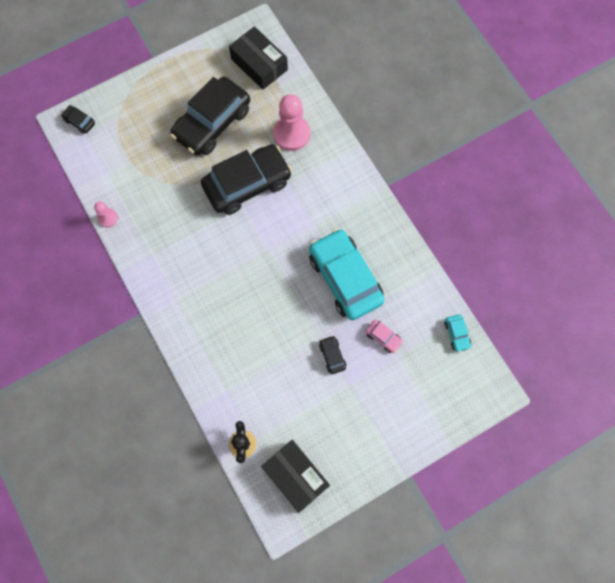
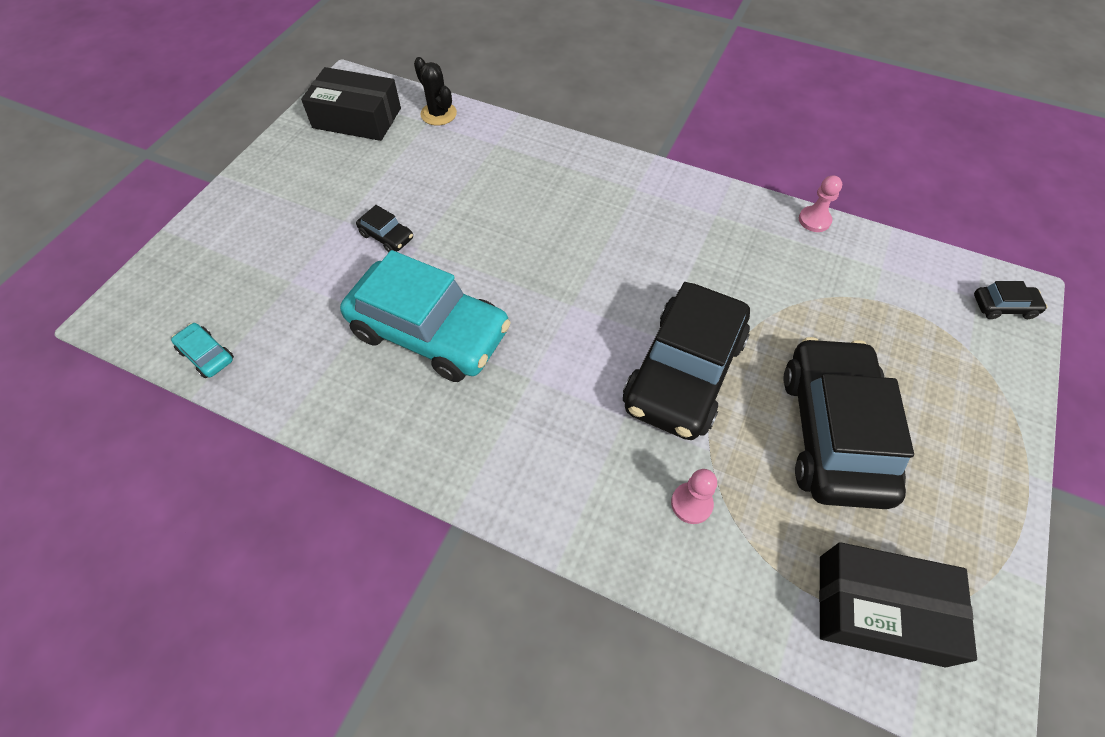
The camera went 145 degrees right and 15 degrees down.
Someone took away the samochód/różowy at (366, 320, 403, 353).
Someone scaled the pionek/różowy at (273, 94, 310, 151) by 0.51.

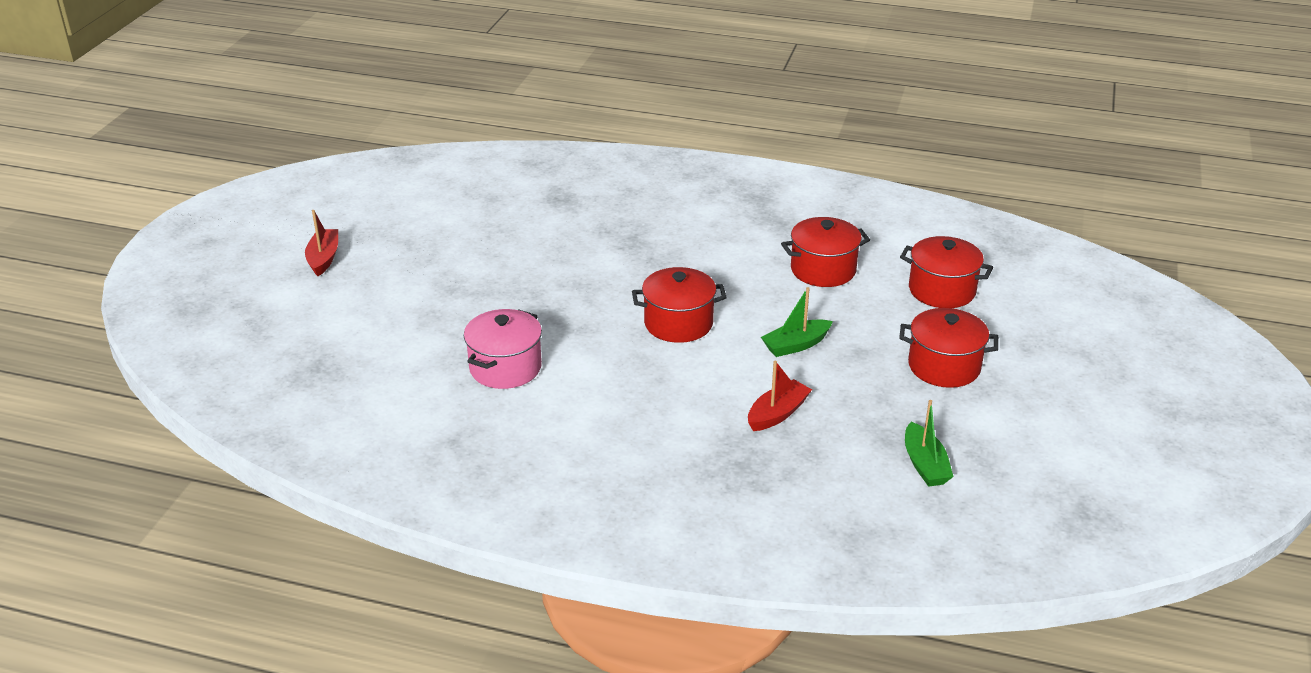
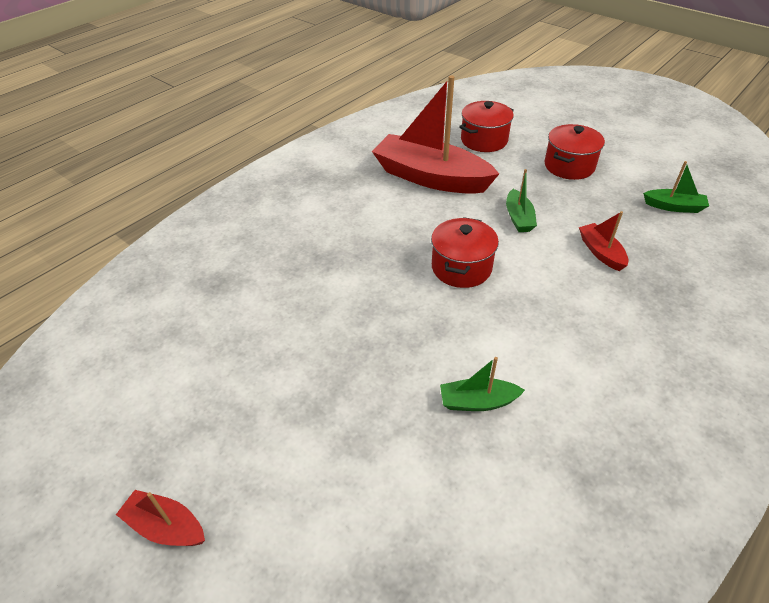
The camera went 65 degrees left and 10 degrees up.
Someone swapped the garnek/różowy at (464, 309, 542, 389) for the łódka/zielony at (440, 357, 525, 411).
Someone swapped the garnek/czerwony at (781, 217, 870, 287) for the łódka/czerwony at (372, 75, 499, 194).

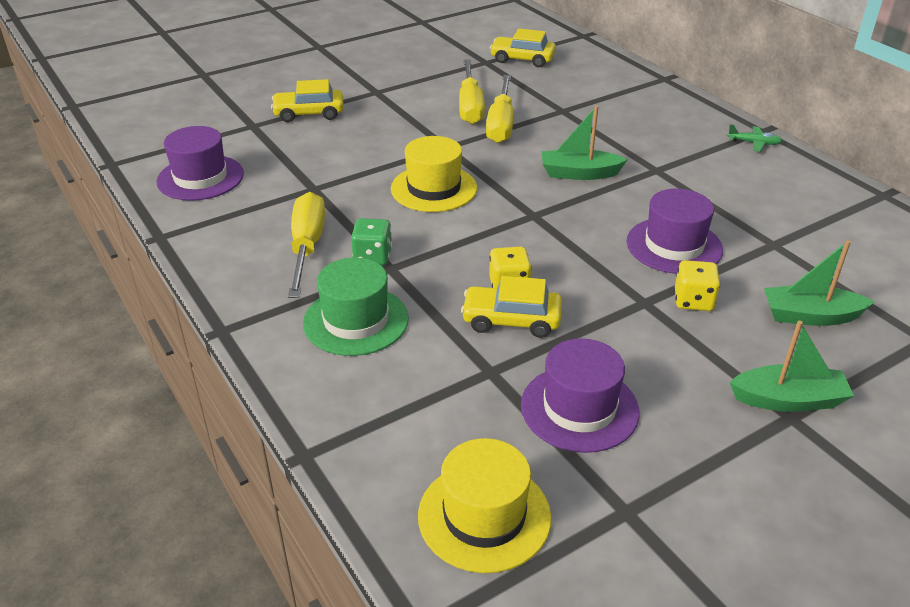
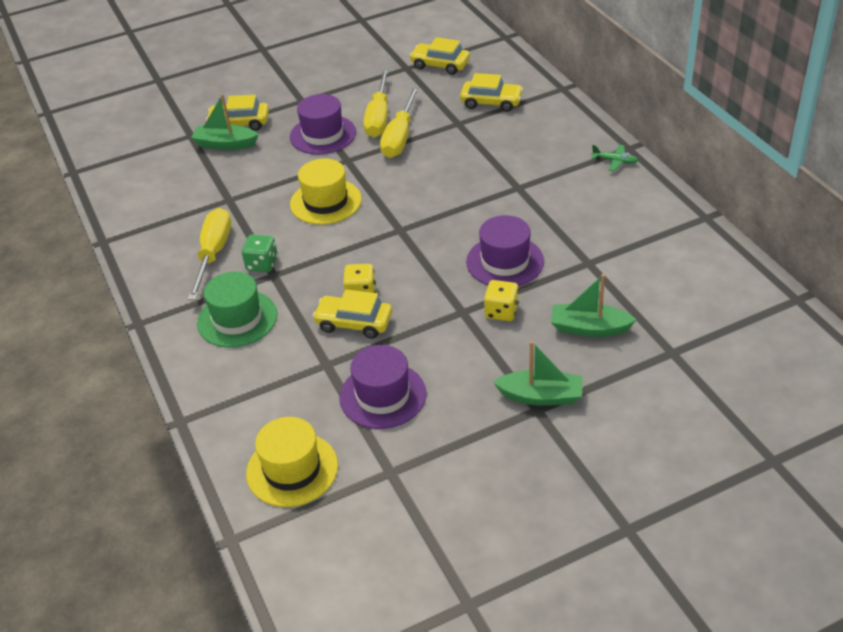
The camera went 10 degrees right and 5 degrees up.
Someone put down the samochód/żółty at (460, 73, 523, 112).
Someone carried the kapelusz/fioletowy from (157, 126, 244, 201) to (290, 94, 356, 154).
Someone carried the łódka/zielony from (542, 106, 628, 180) to (191, 94, 259, 150).

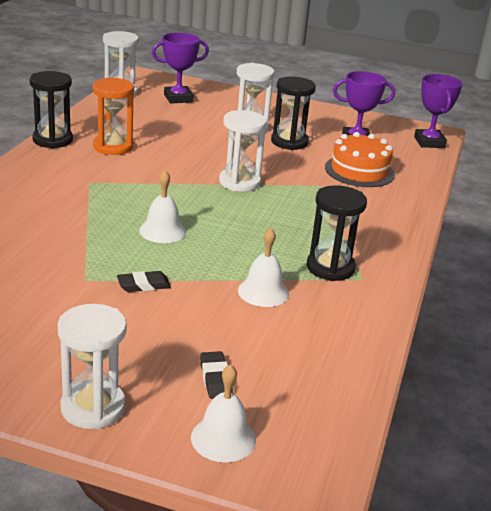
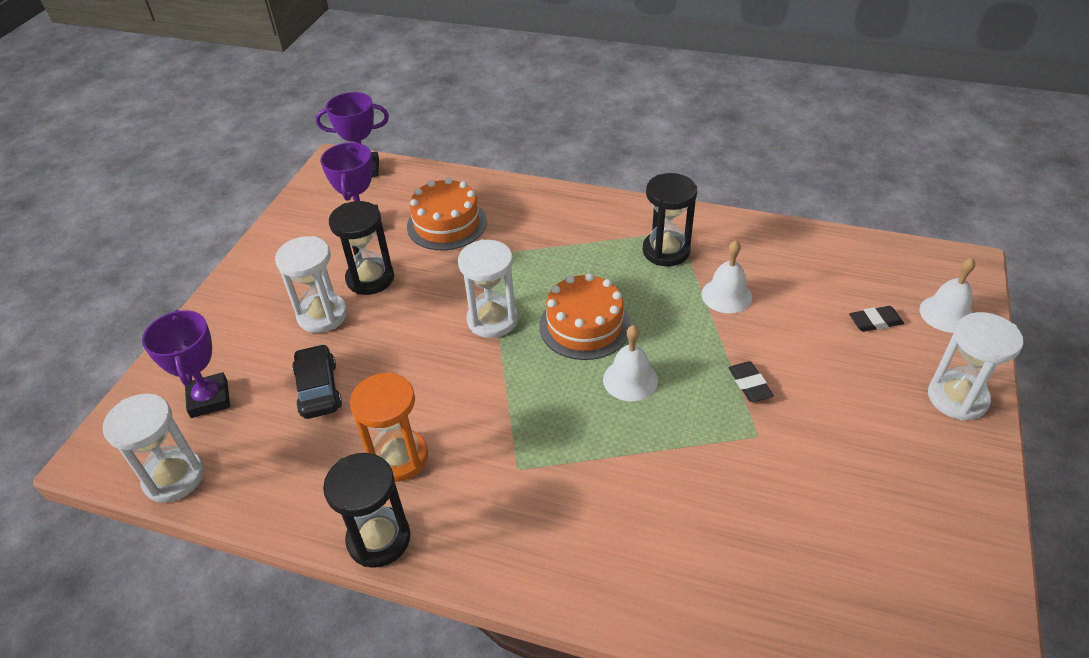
The camera went 85 degrees left and 15 degrees up.
Someone put down the samochód/czarny at (292, 344, 342, 419).
Someone put down the tort/pomarańczowy at (539, 273, 631, 360).

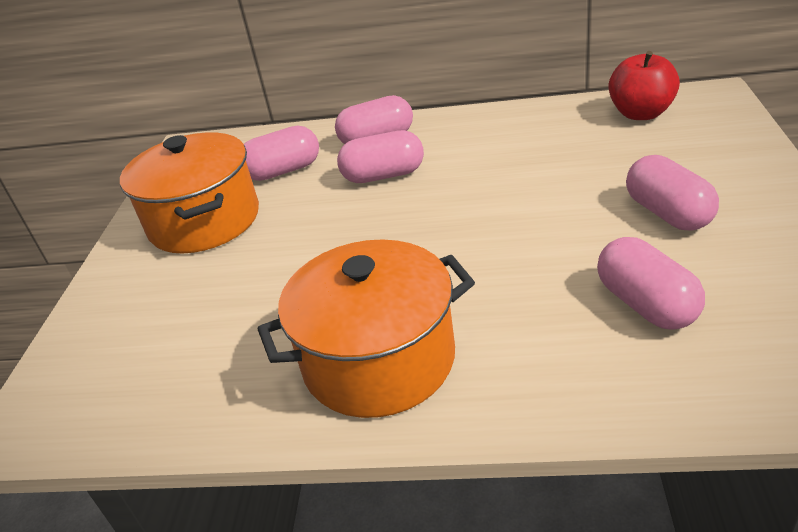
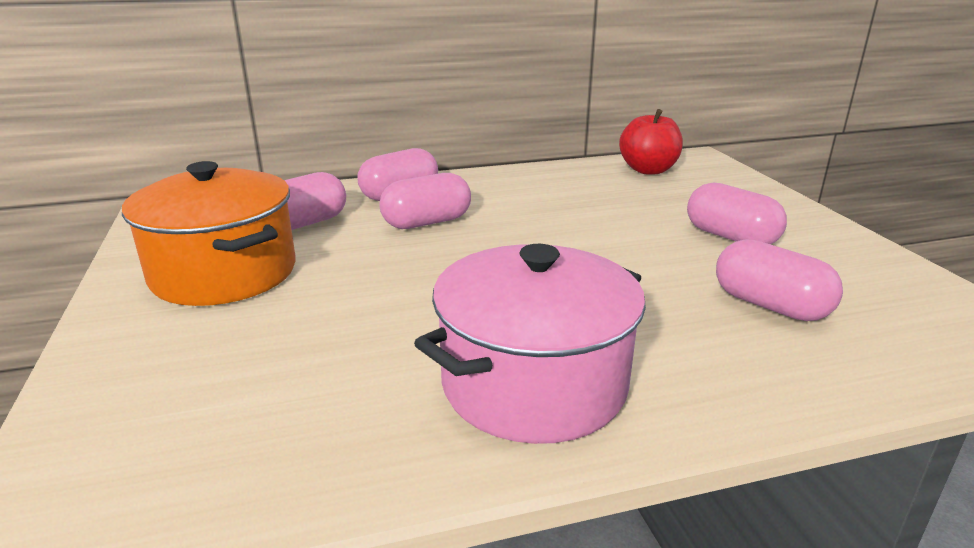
The camera went 25 degrees left and 10 degrees down.
Someone repainted the garnek/pomarańczowy at (258, 239, 475, 418), which became the garnek/różowy at (414, 244, 646, 444).

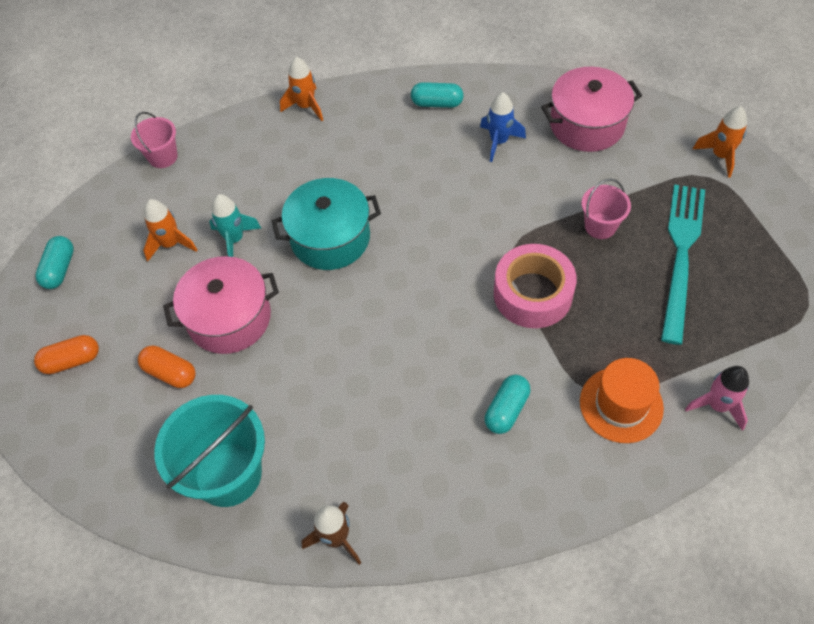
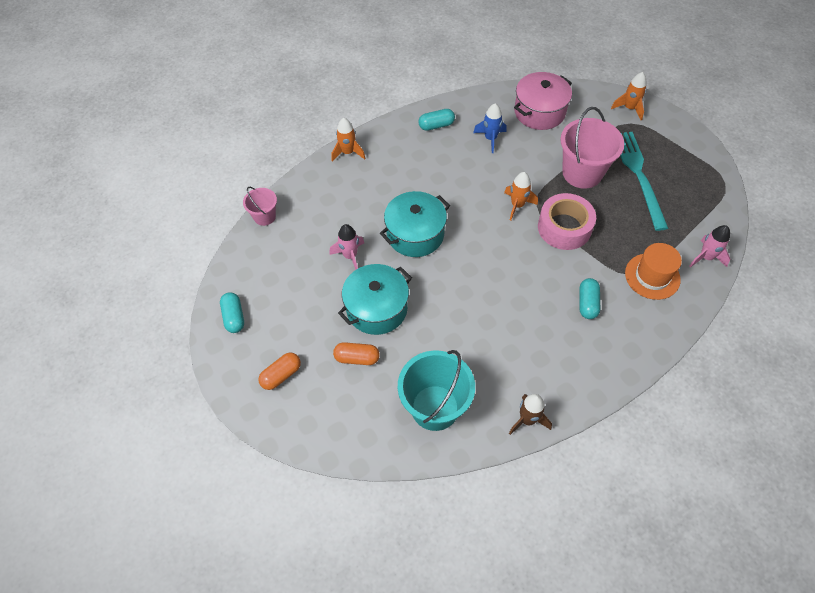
The camera went 25 degrees left and 0 degrees up.
Someone carried the rakieta/pomarańczowy from (143, 199, 197, 261) to (504, 172, 538, 221).
Someone repainted the garnek/różowy at (163, 256, 279, 354), which became the garnek/turkusowy at (338, 264, 412, 335).
Someone repainted the rakieta/turkusowy at (209, 194, 261, 257), which became the rakieta/różowy at (329, 224, 364, 270).
Someone scaled the wiadro/różowy at (581, 179, 631, 239) by 1.87.

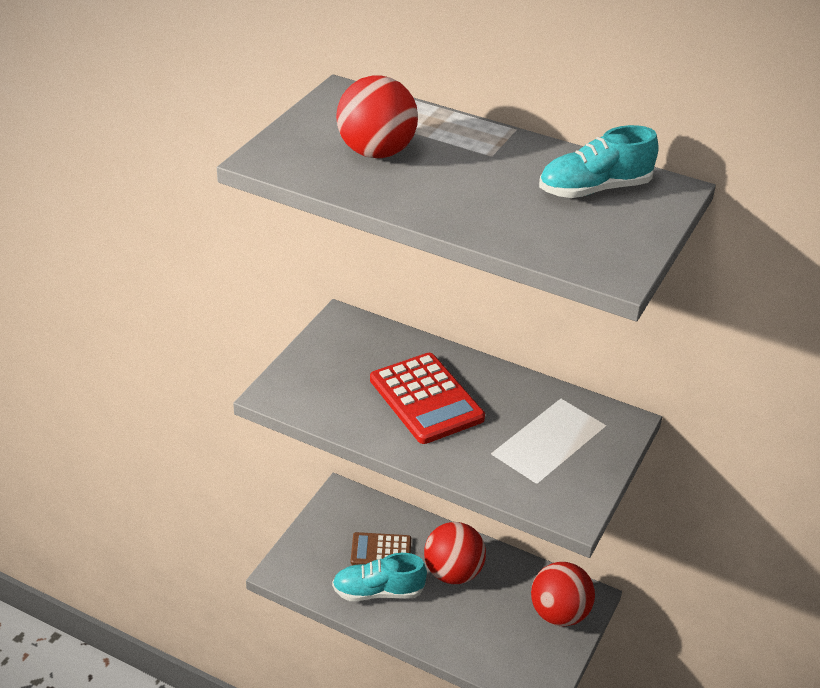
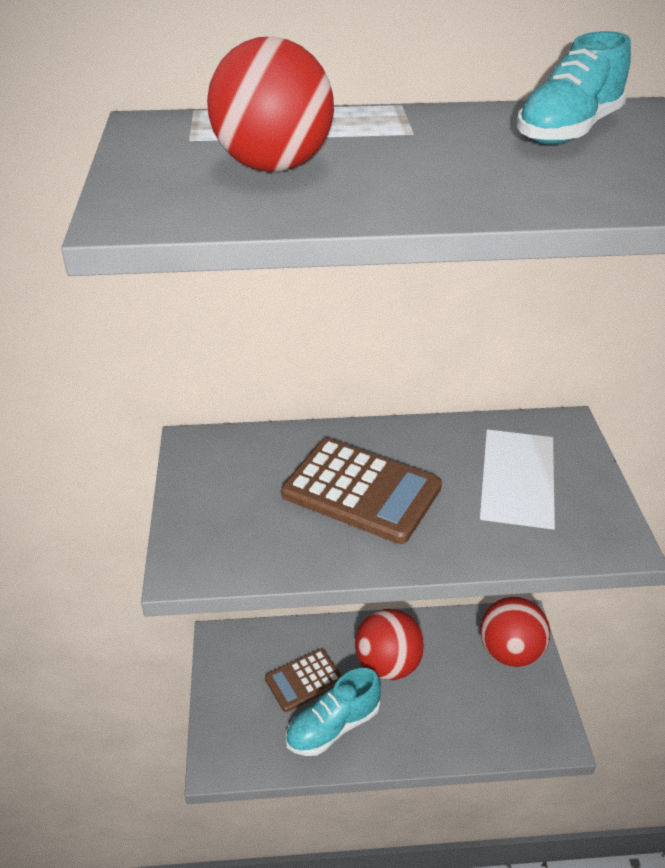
The camera went 30 degrees left and 0 degrees up.
Someone repainted the kalkulator/czerwony at (370, 353, 485, 444), which became the kalkulator/brązowy at (281, 438, 442, 544).

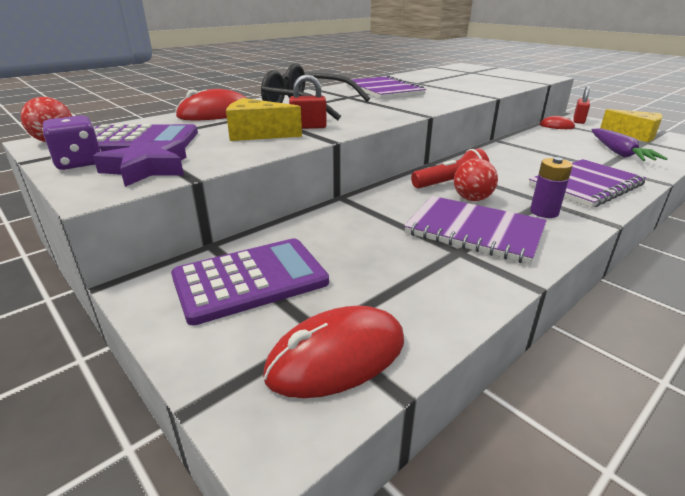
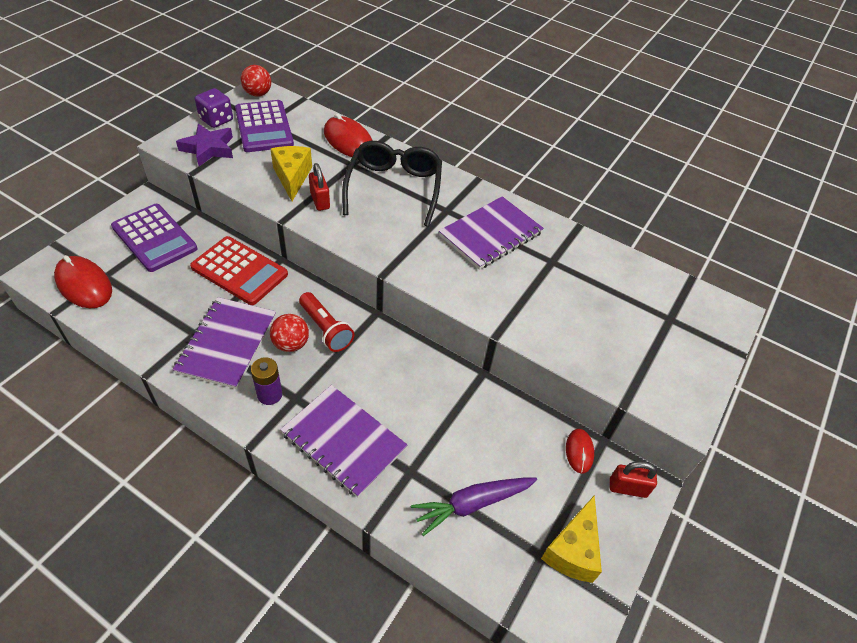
The camera went 70 degrees right and 20 degrees up.
Someone put down the kalkulator/czerwony at (190, 236, 288, 305).

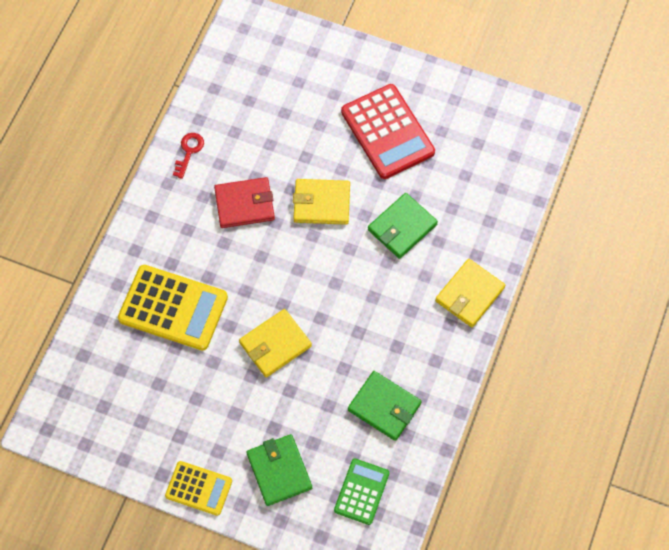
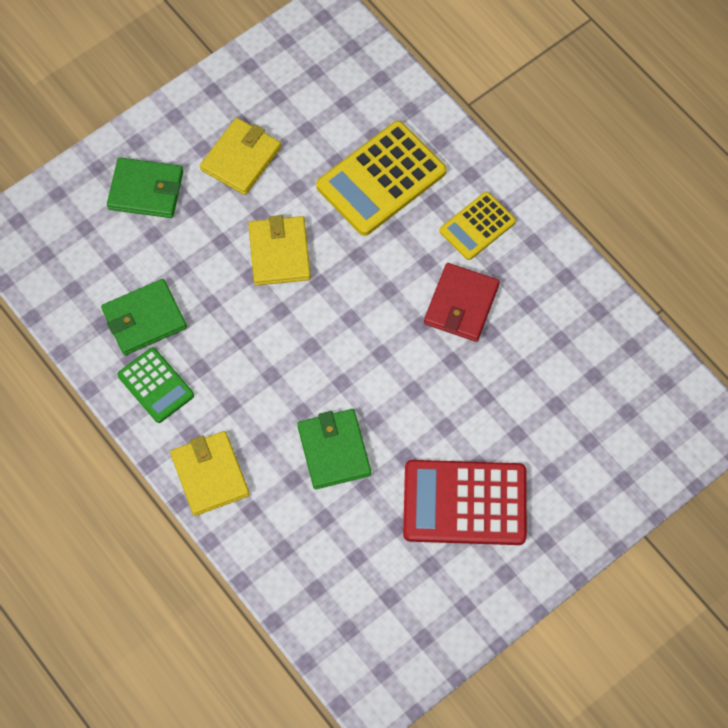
The camera went 120 degrees right and 0 degrees up.
Someone took away the klucz/czerwony at (173, 133, 204, 179).
Someone carried the kalkulator/żółty from (165, 461, 232, 516) to (440, 192, 516, 260).
Someone carried the portfel/żółty from (293, 179, 350, 225) to (200, 118, 281, 195).
Someone carried the kalkulator/zielony from (334, 459, 389, 525) to (118, 347, 194, 423).

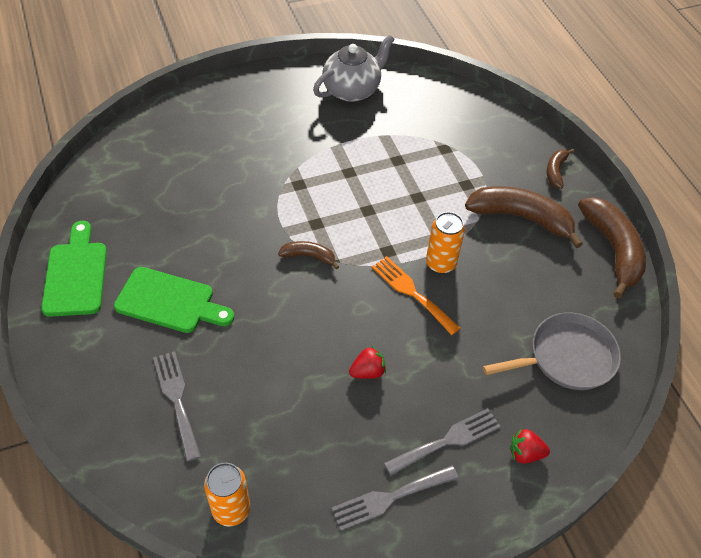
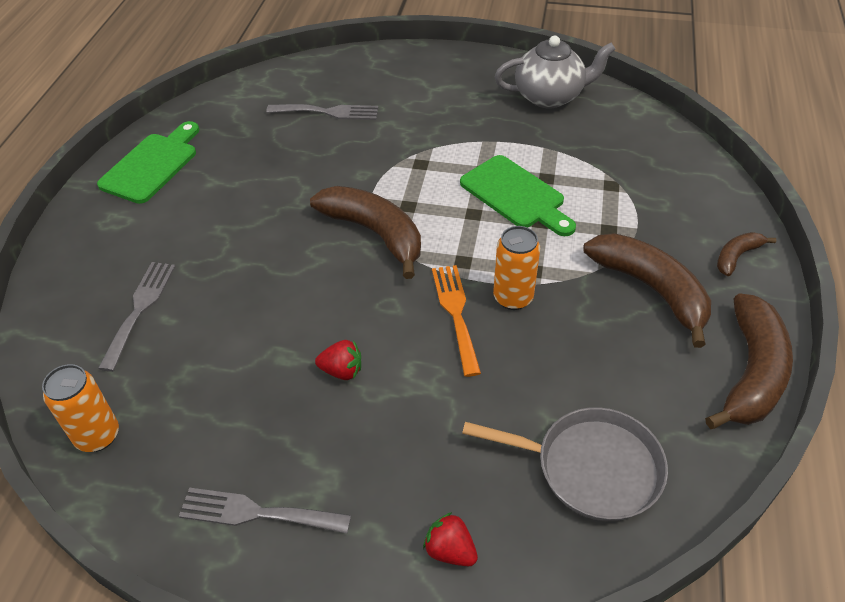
The camera went 35 degrees right and 5 degrees down.
Someone carried the deska do krojenia/zielony from (114, 267, 235, 333) to (460, 155, 576, 236).
Someone carried the widelec/szary from (384, 408, 501, 476) to (266, 104, 378, 120).
Someone scaled the banan/brązowy at (278, 241, 339, 269) by 2.00.

